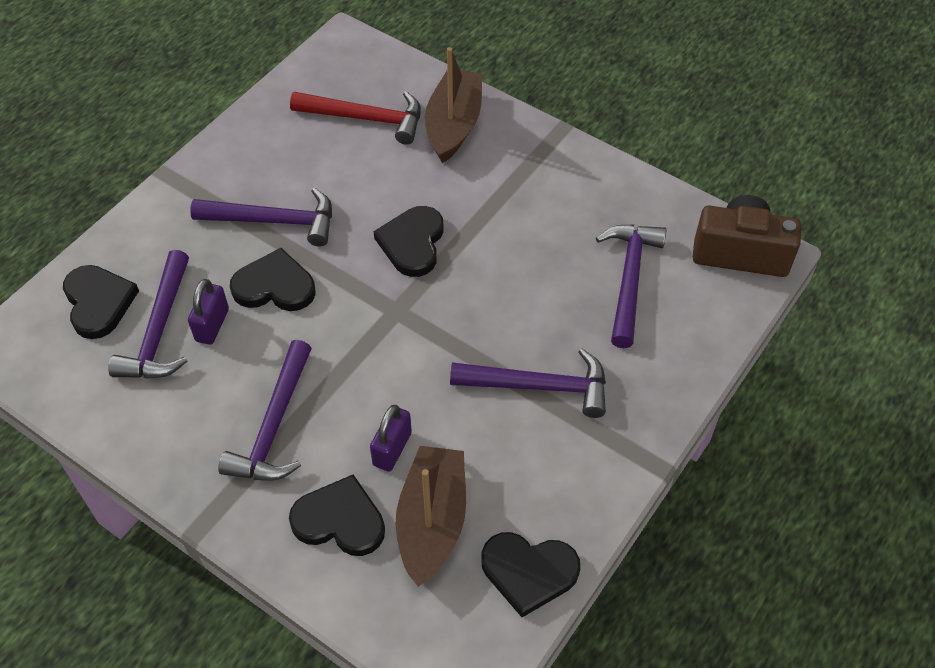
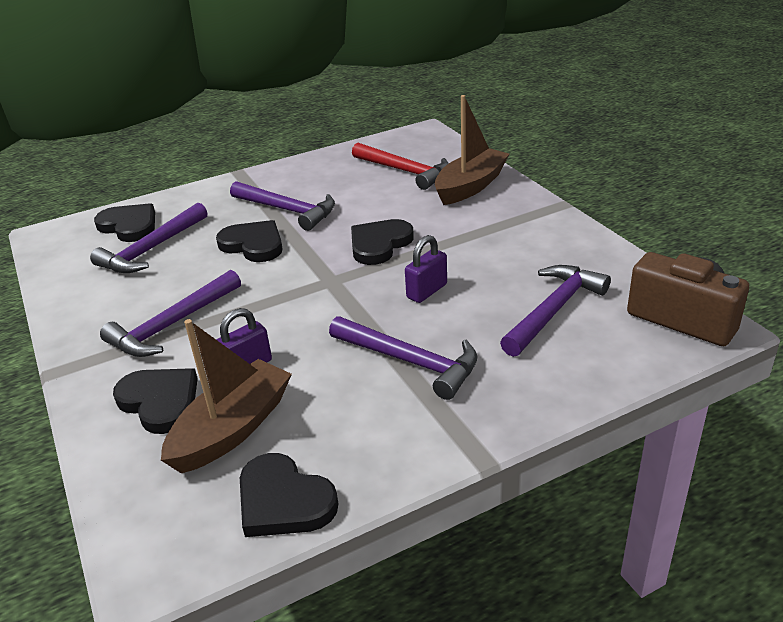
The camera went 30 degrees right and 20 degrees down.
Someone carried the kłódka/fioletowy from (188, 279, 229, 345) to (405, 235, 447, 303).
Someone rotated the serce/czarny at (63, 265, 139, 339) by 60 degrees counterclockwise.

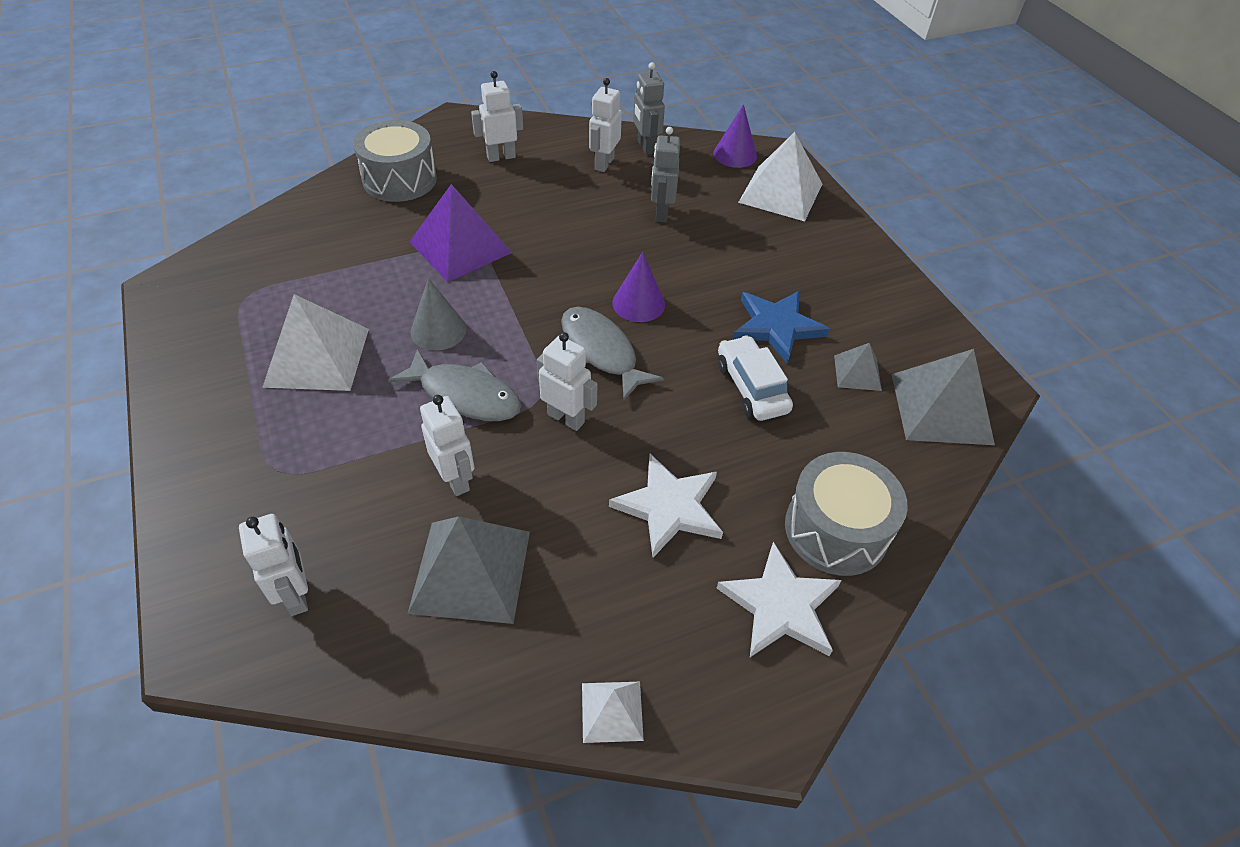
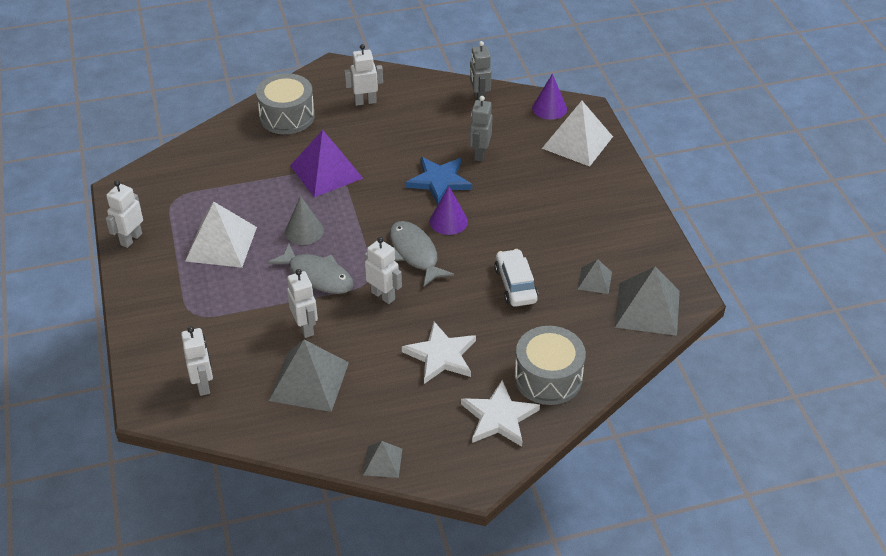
The camera went 10 degrees right and 5 degrees down.
Someone carried the robot/biały from (589, 78, 622, 172) to (106, 180, 143, 248).
Someone carried the gwiazda/niebieski from (732, 291, 830, 364) to (406, 157, 472, 205).
Someone repainted the piramida/biały at (582, 682, 644, 743), which became the piramida/szary at (363, 441, 402, 478).

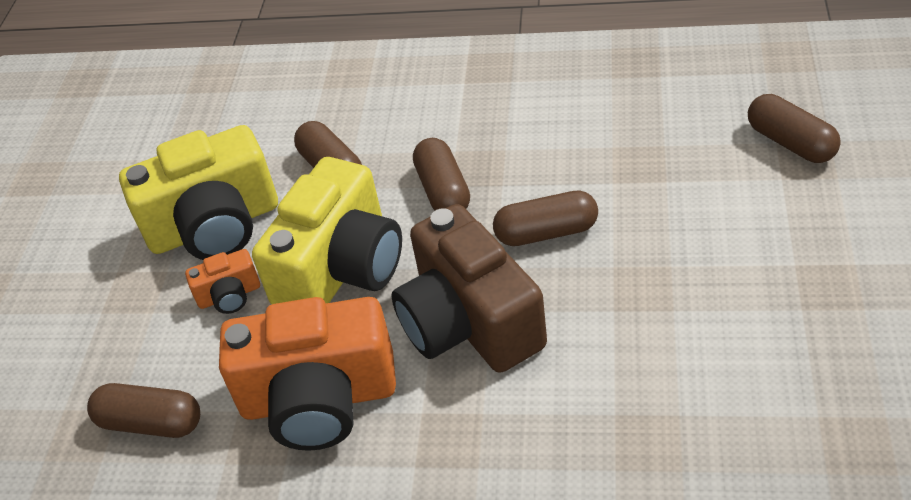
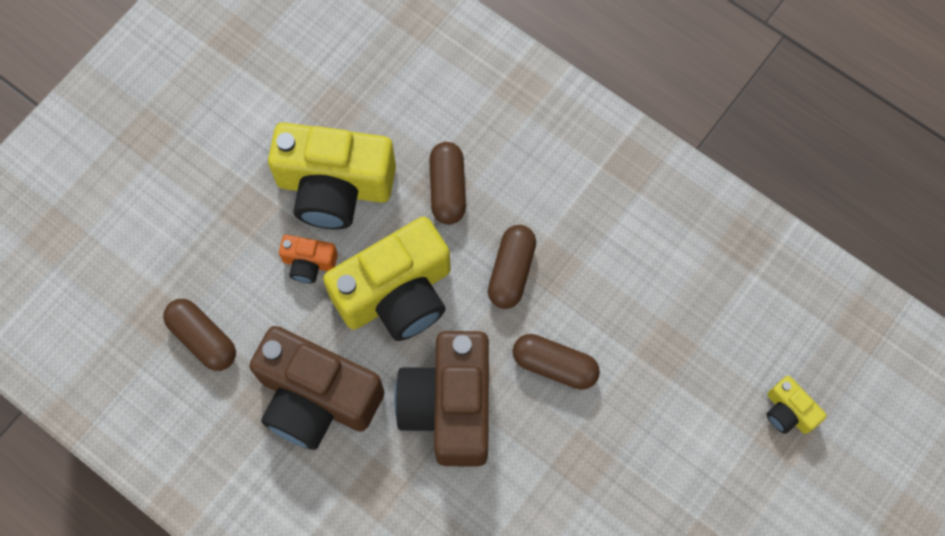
The camera went 25 degrees right and 25 degrees up.
Someone swapped the kapsułka/brązowy at (748, 94, 841, 163) for the aparat fotograficzny/żółty at (767, 376, 827, 434).
Someone repainted the aparat fotograficzny/pomarańczowy at (219, 297, 396, 451), which became the aparat fotograficzny/brązowy at (249, 326, 384, 450).

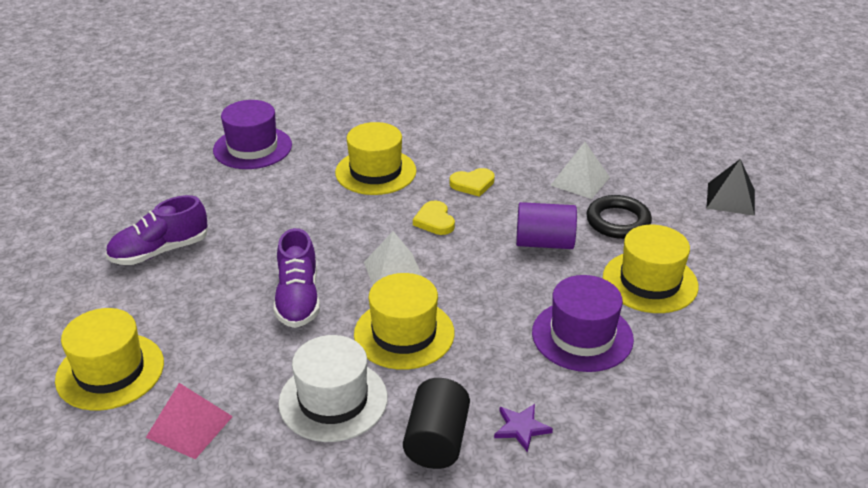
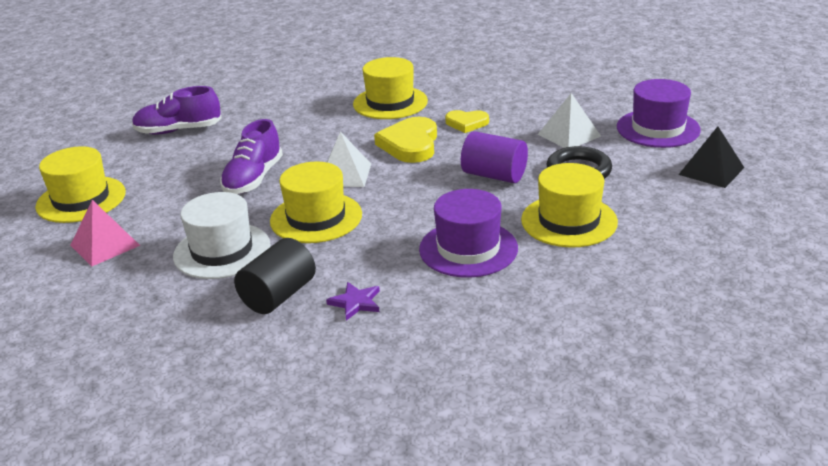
The camera went 25 degrees right and 5 degrees down.
Someone carried the kapelusz/fioletowy from (213, 100, 292, 169) to (617, 79, 701, 148).
Someone scaled the serce/żółty at (413, 200, 455, 235) by 1.65.

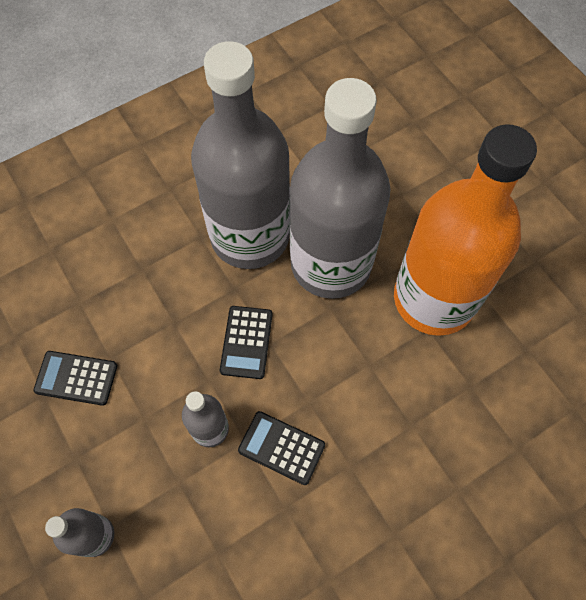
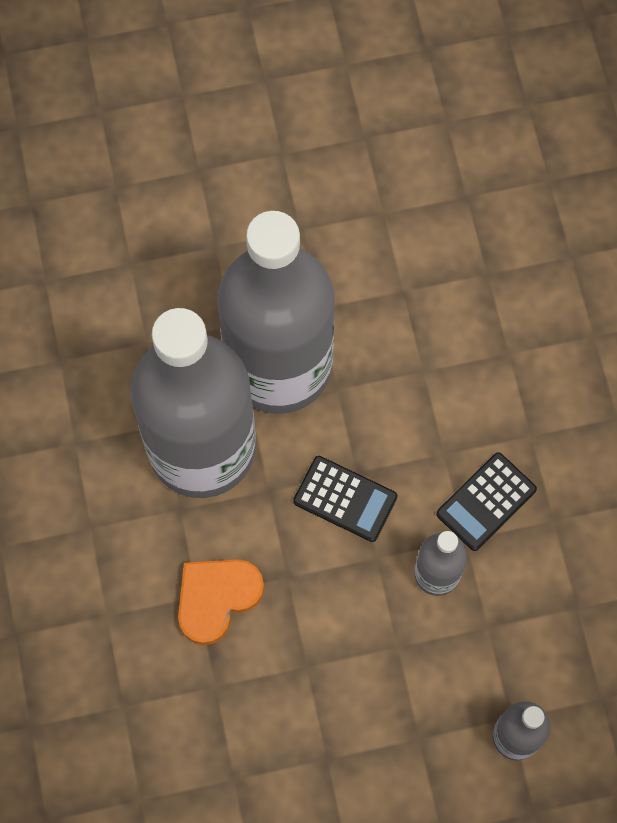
The camera went 70 degrees left and 5 degrees up.
Someone took away the kalkulator/czarny at (33, 351, 118, 406).
Someone took away the butelka/pomarańczowy at (394, 124, 537, 336).
Someone put down the serce/pomarańczowy at (178, 559, 264, 645).

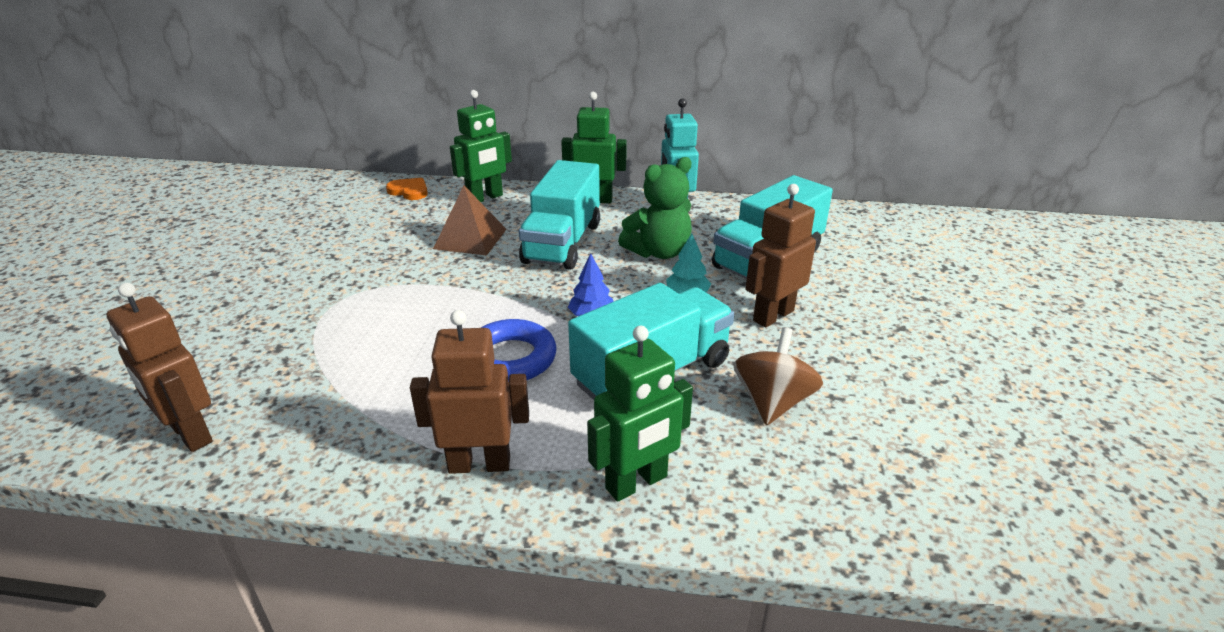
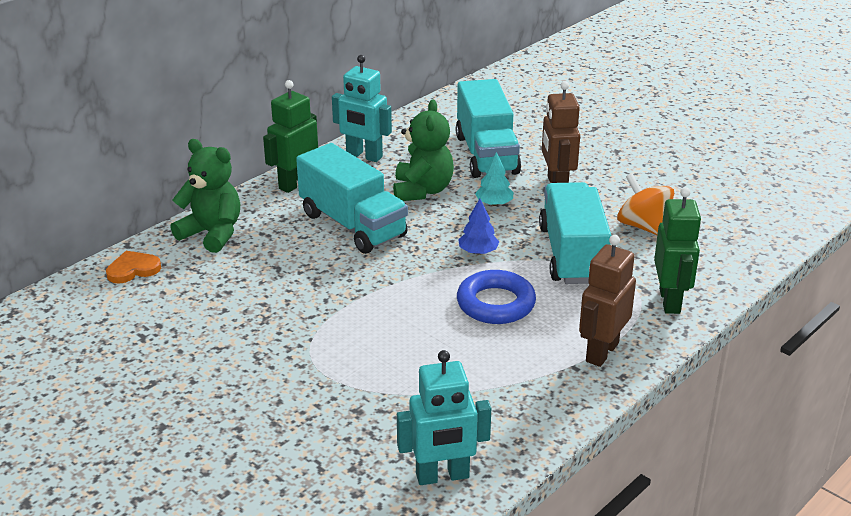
The camera went 55 degrees left and 0 degrees up.
Someone took away the piramida/brązowy at (433, 186, 507, 256).
Someone swapped the robot/zielony at (450, 90, 512, 202) for the miś/zielony at (170, 139, 240, 253).
Someone repainted the robot/brązowy at (107, 283, 213, 452), which became the robot/turkusowy at (397, 350, 491, 485).
Someone repainted the bączek/brązowy at (734, 327, 823, 425), which became the bączek/pomarańczowy at (617, 173, 674, 235).

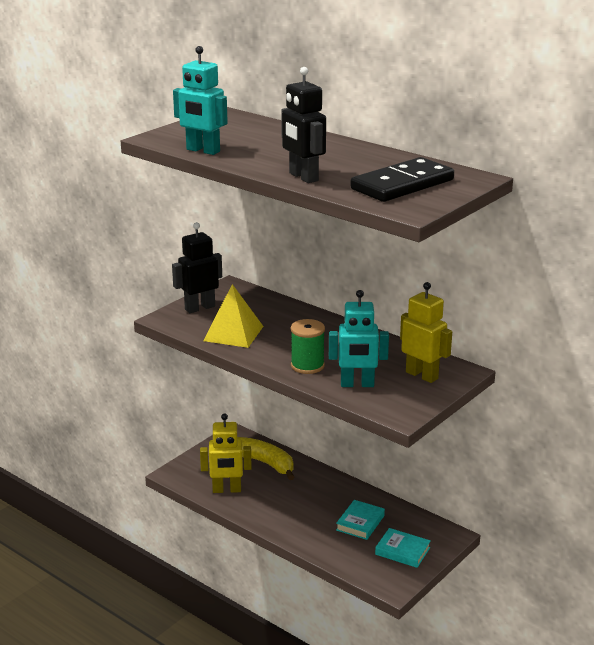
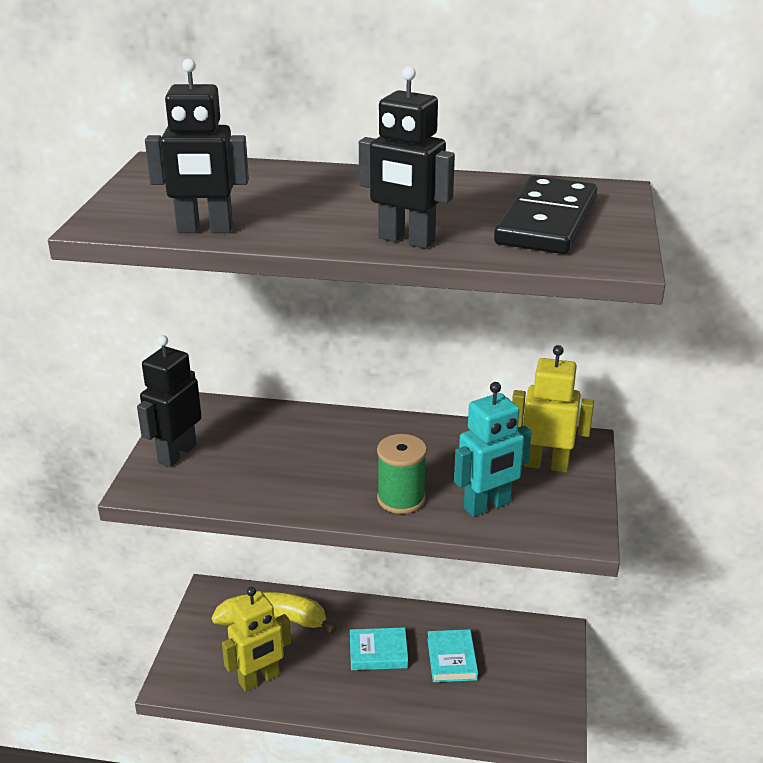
The camera went 30 degrees left and 5 degrees up.
Someone took away the piramida/żółty at (203, 284, 264, 348).
Someone carried the książka/turkusowy from (375, 528, 431, 568) to (350, 627, 408, 670).
Someone repainted the robot/turkusowy at (173, 46, 228, 155), which became the robot/czarny at (145, 59, 249, 233).

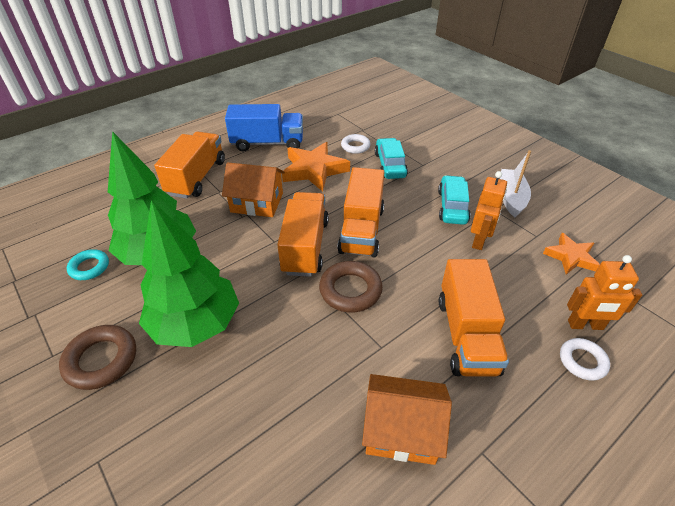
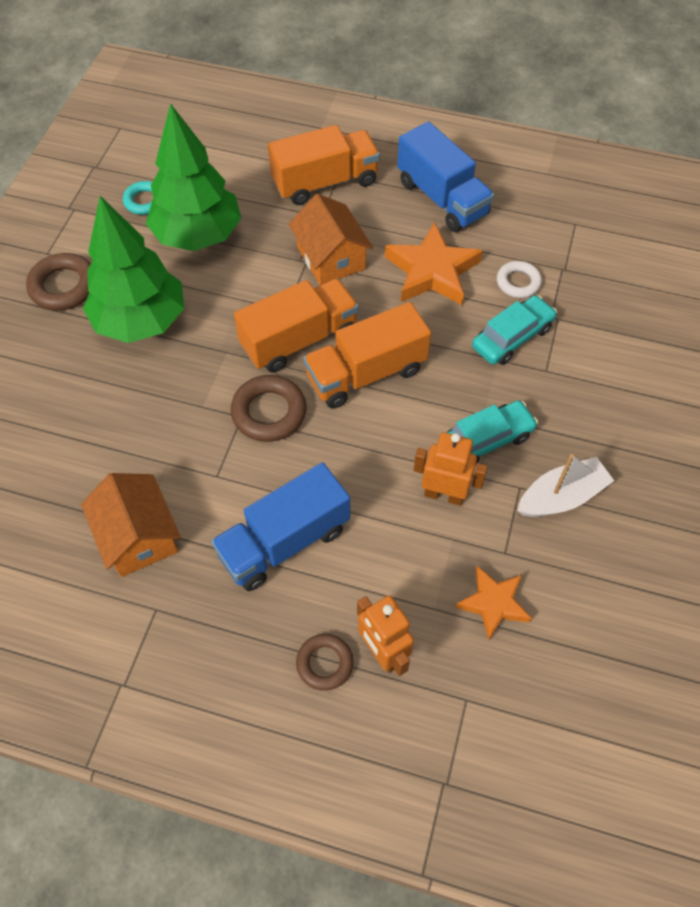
The camera went 55 degrees right and 15 degrees up.
Someone repainted the ciężarówka/pomarańczowy at (439, 259, 509, 376), which became the ciężarówka/niebieski at (211, 462, 350, 591).
Someone repainted the pierścień/biały at (560, 338, 610, 381), which became the pierścień/brązowy at (296, 634, 354, 691).
Someone rotated the robot/pomarańczowy at (471, 171, 507, 250) by 150 degrees counterclockwise.

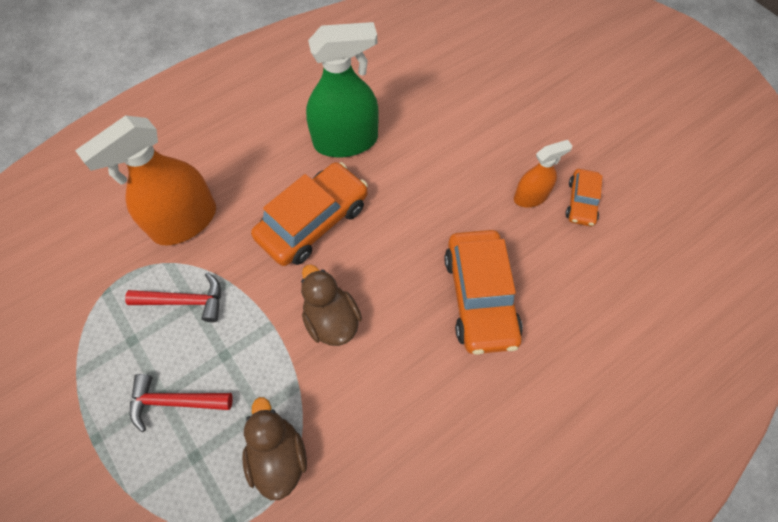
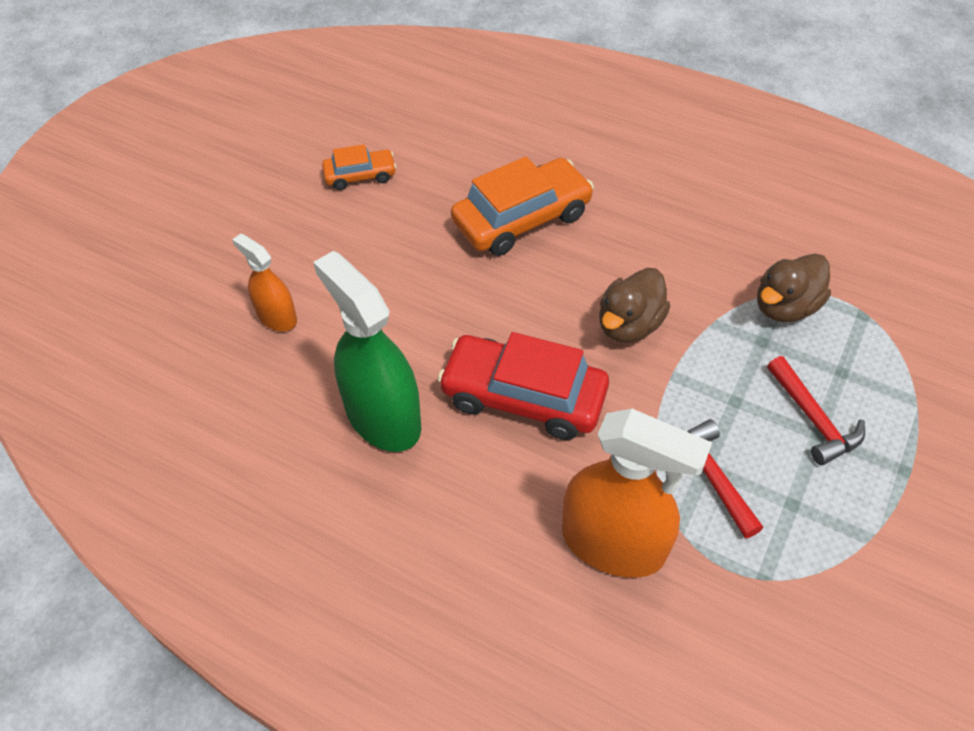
The camera went 115 degrees left and 10 degrees down.
Someone carried the spryskiwacz/pomarańczowy from (514, 140, 572, 207) to (232, 234, 297, 331).
Someone repainted the samochód/pomarańczowy at (251, 162, 368, 266), which became the samochód/czerwony at (438, 332, 609, 440).

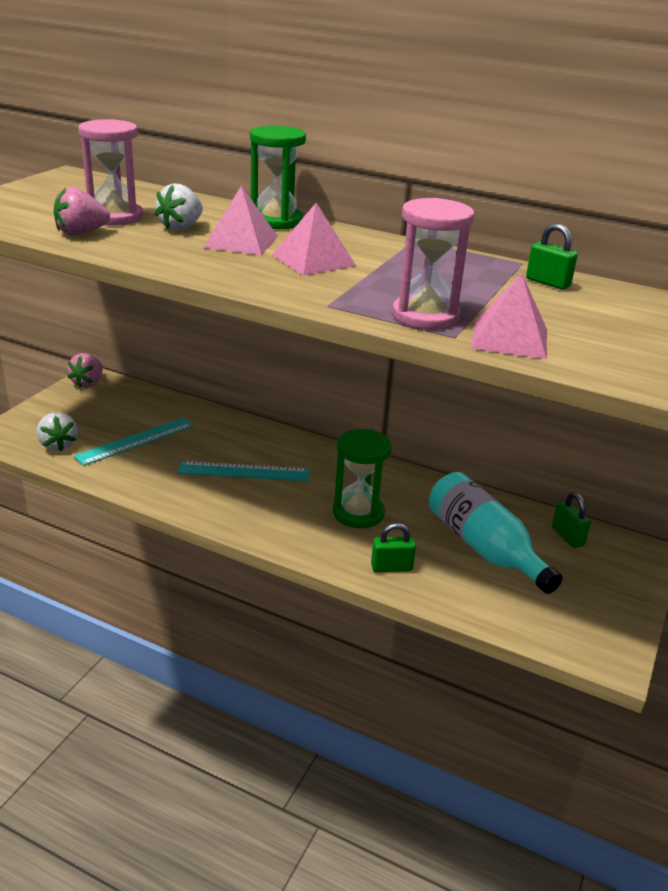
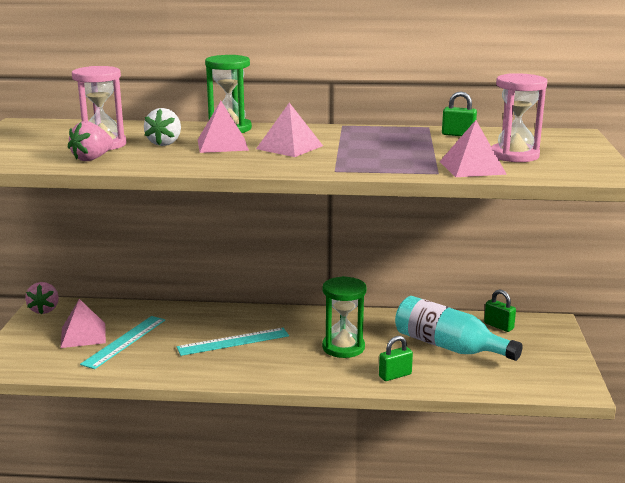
The camera went 20 degrees left and 10 degrees down.
Someone took away the truskawka/biały at (37, 412, 78, 451).
Someone put down the piramida/różowy at (60, 299, 106, 348).
Someone carried the klepsydra/różowy from (392, 198, 474, 330) to (492, 74, 547, 162).

